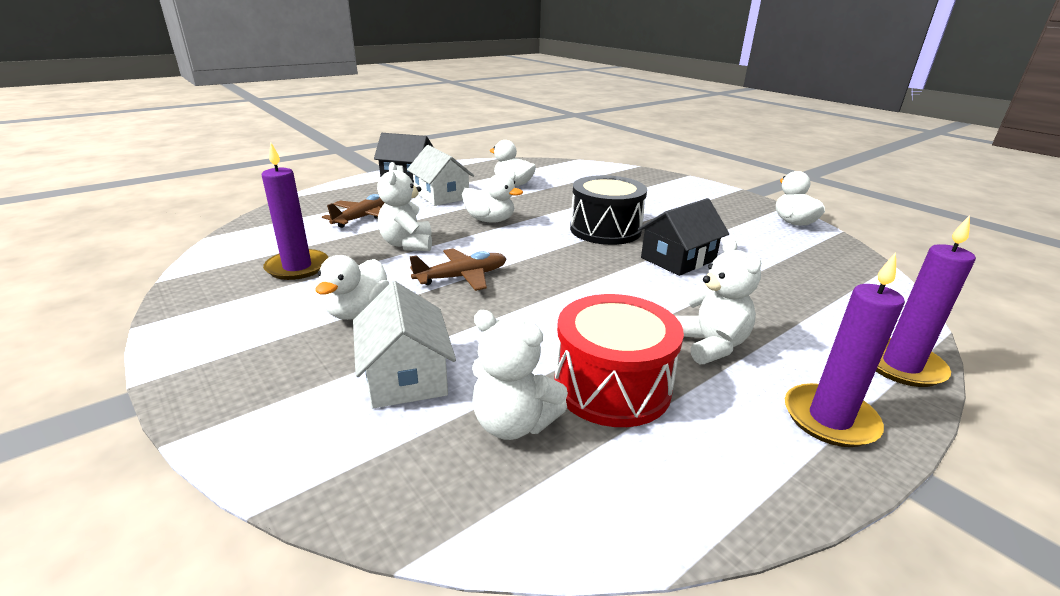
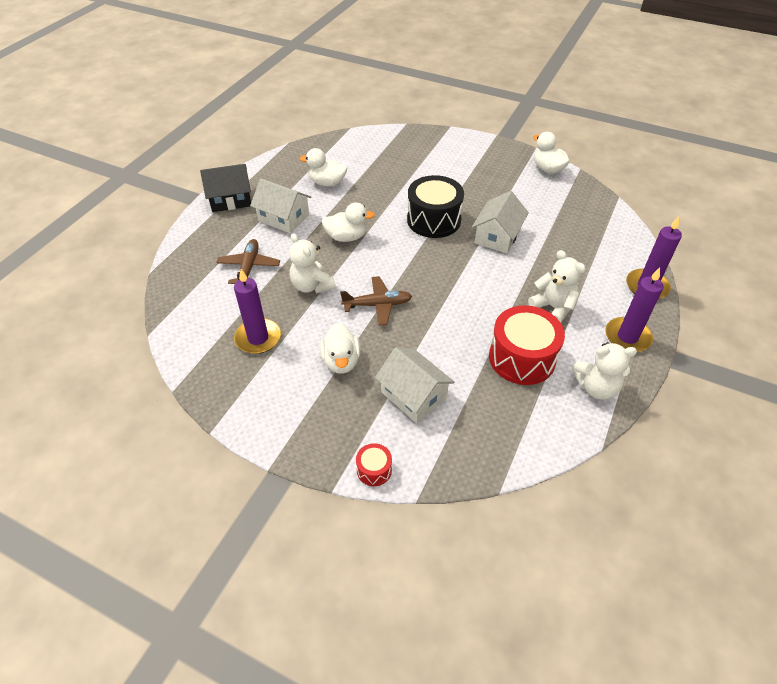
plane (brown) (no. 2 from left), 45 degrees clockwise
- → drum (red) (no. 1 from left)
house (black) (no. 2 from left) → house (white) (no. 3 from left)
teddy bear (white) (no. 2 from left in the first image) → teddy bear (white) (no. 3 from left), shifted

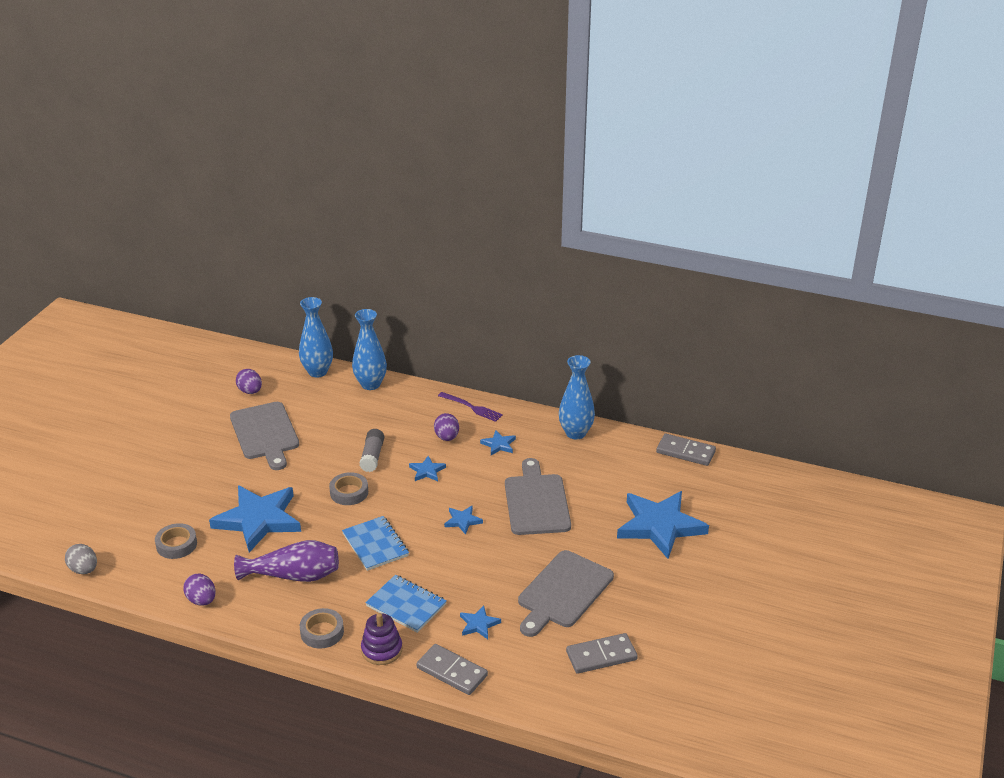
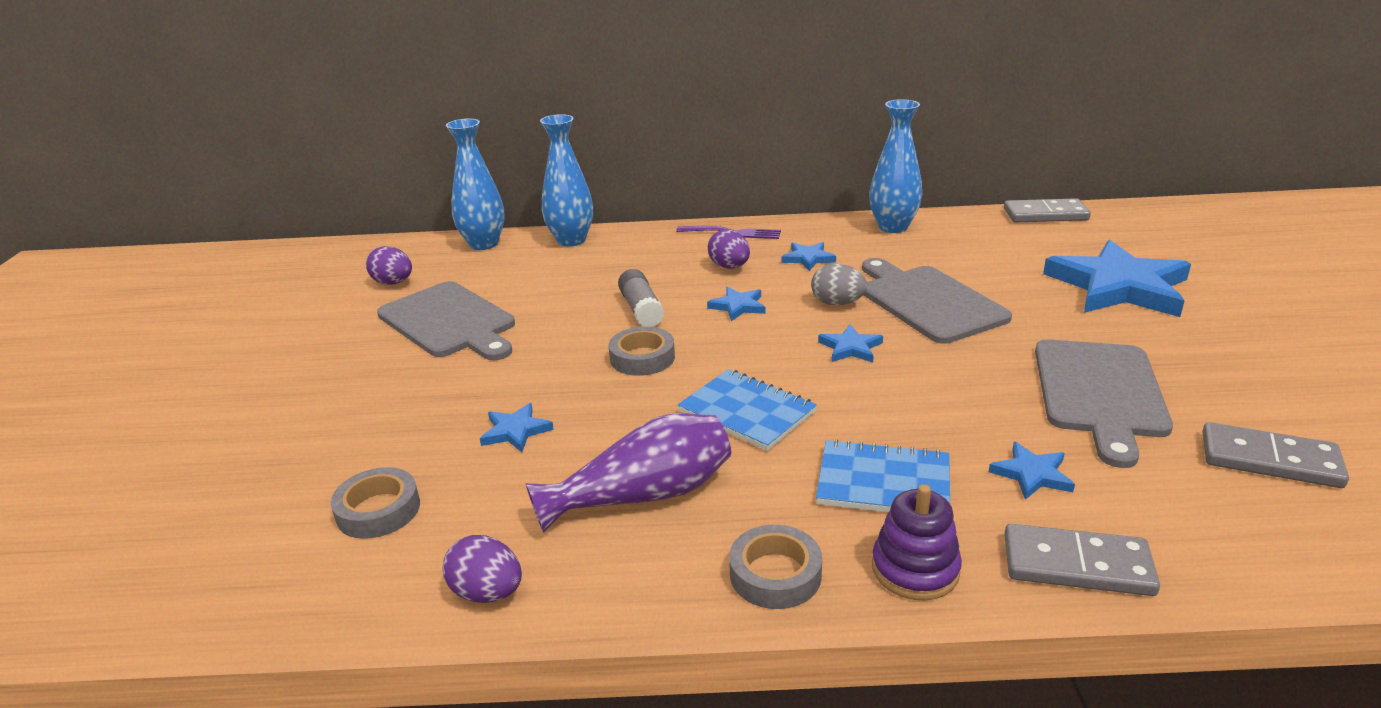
star (blue) (no. 1 from left), x0.43
egg (grey), shifted
domino (grey) (no. 2 from left in the first image) → domino (grey) (no. 3 from left), 60 degrees clockwise

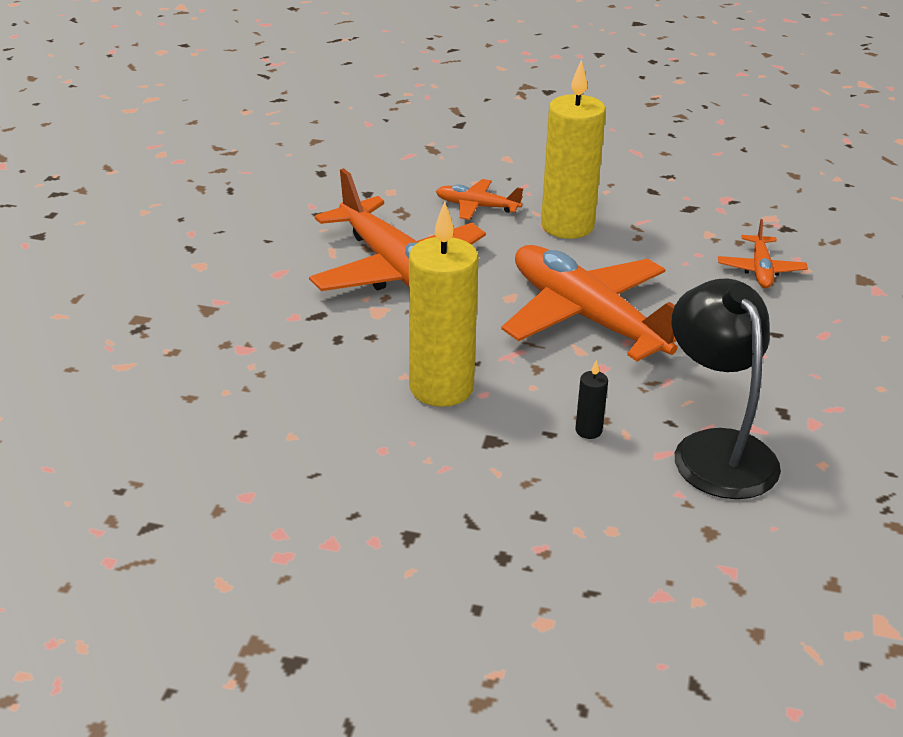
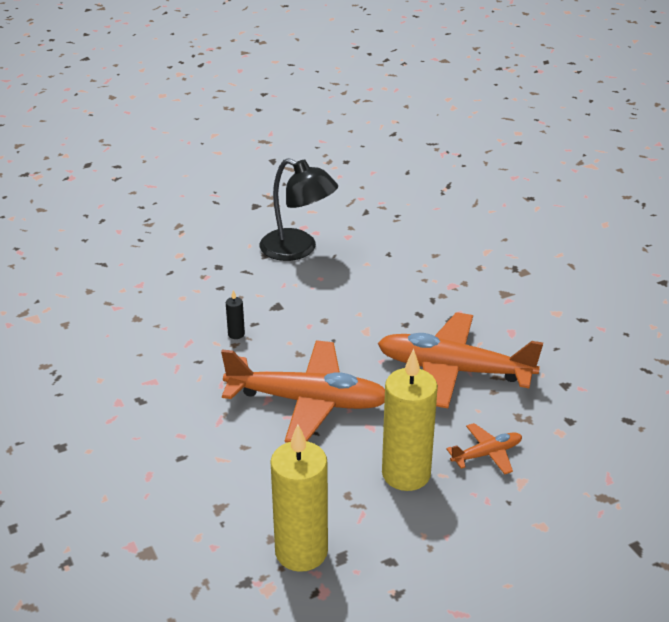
lamp (black), shifted
candle (yellow) (no. 1 from left), shifted
plane (orange) (no. 4 from left) → -

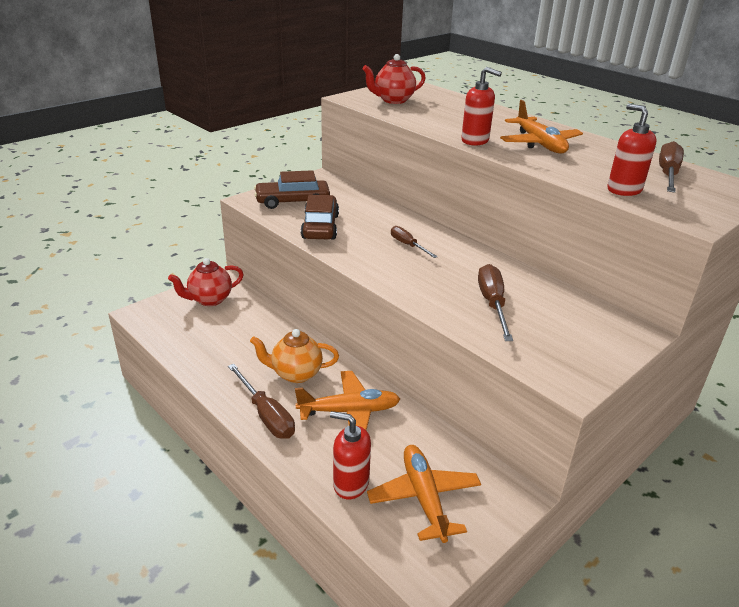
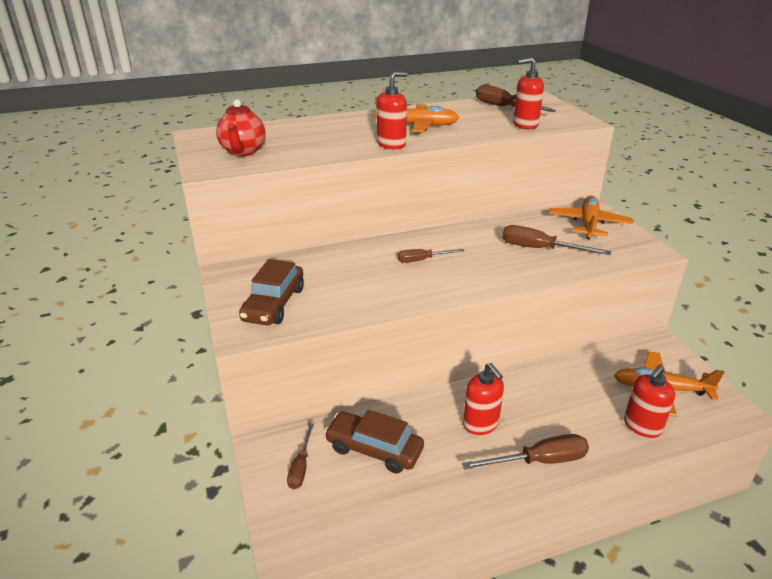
teapot (red) (no. 1 from left) → screwdriver (brown) (no. 1 from left)
car (brown) (no. 2 from left), shifted
teapot (orange) → soap dispenser (red) (no. 2 from left)
plane (orange) (no. 1 from left in the first image) → plane (orange) (no. 2 from left), shifted

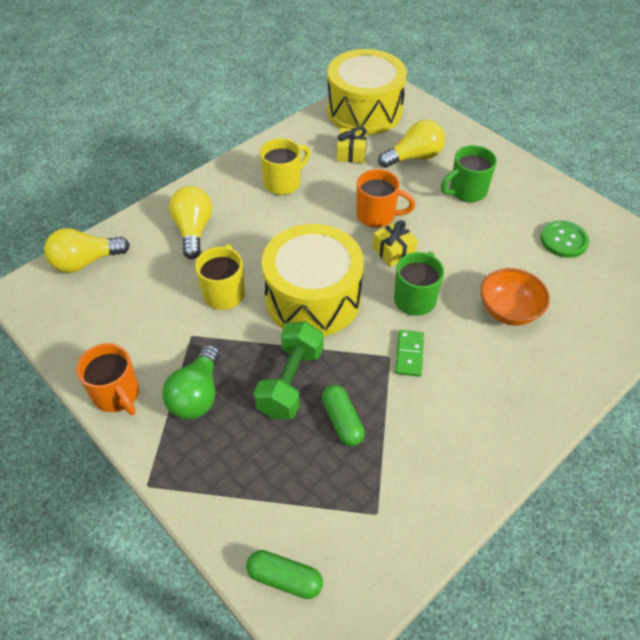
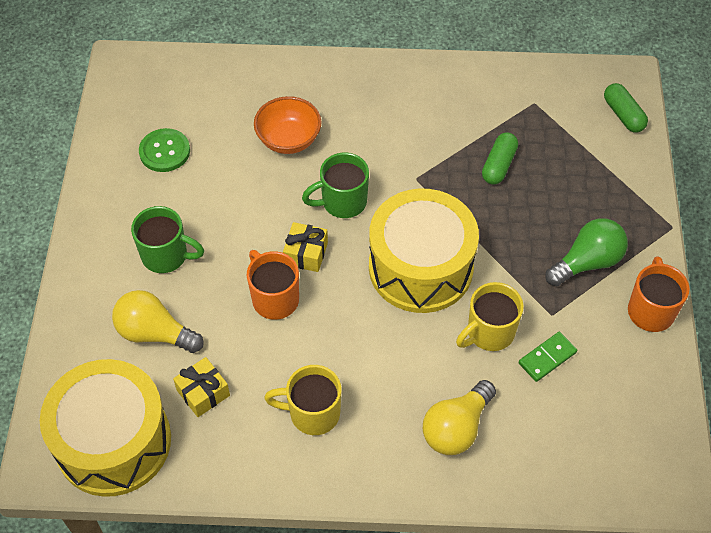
domino (green), shifted
light bulb (yellow) (no. 1 from left) → -
dumbbell (green) → -

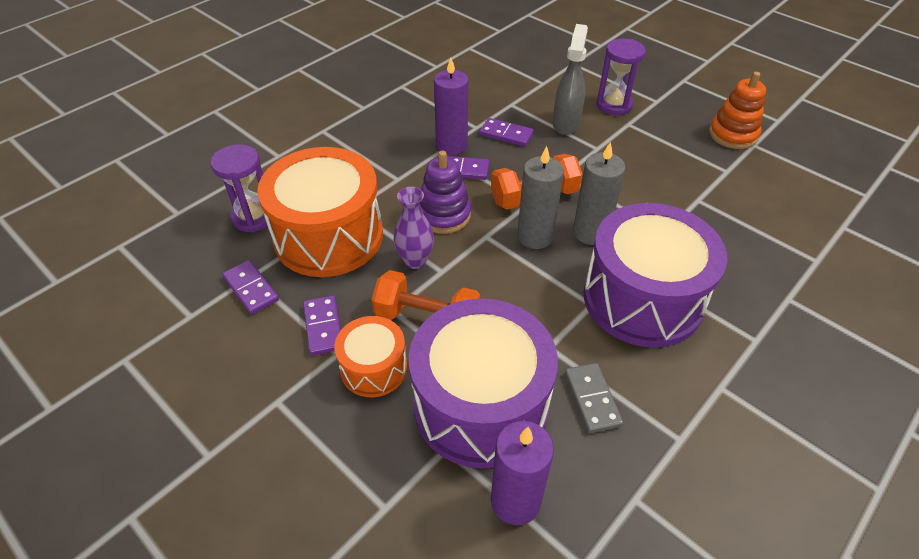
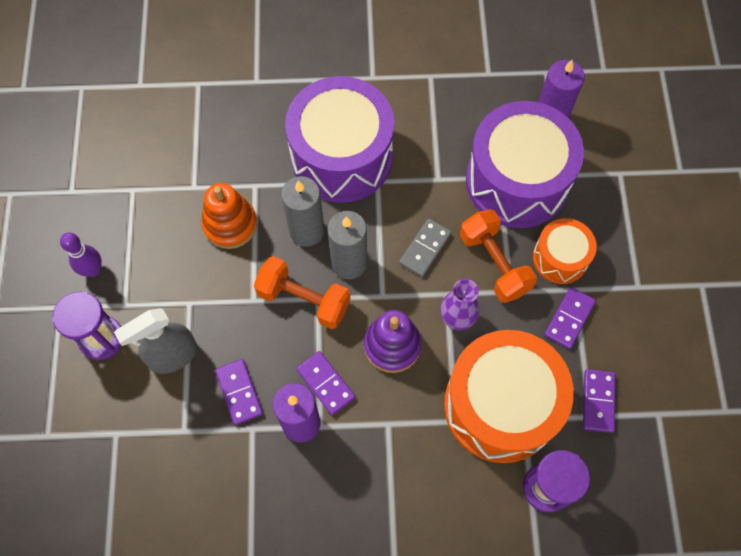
- → bowling pin (purple)
stacking toy (orange), shifted
domino (grey), shifted

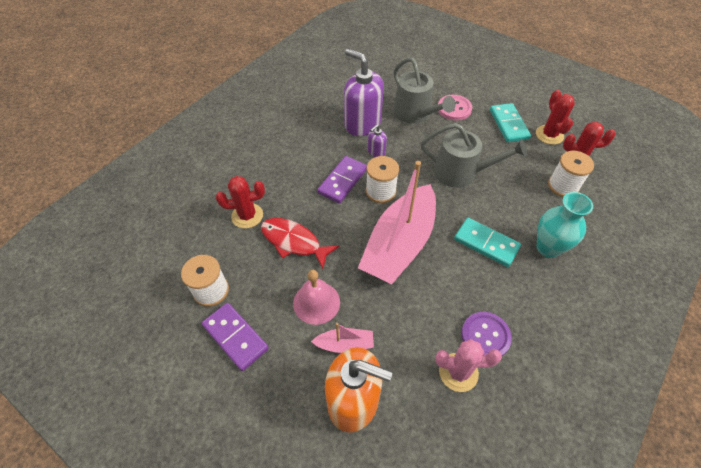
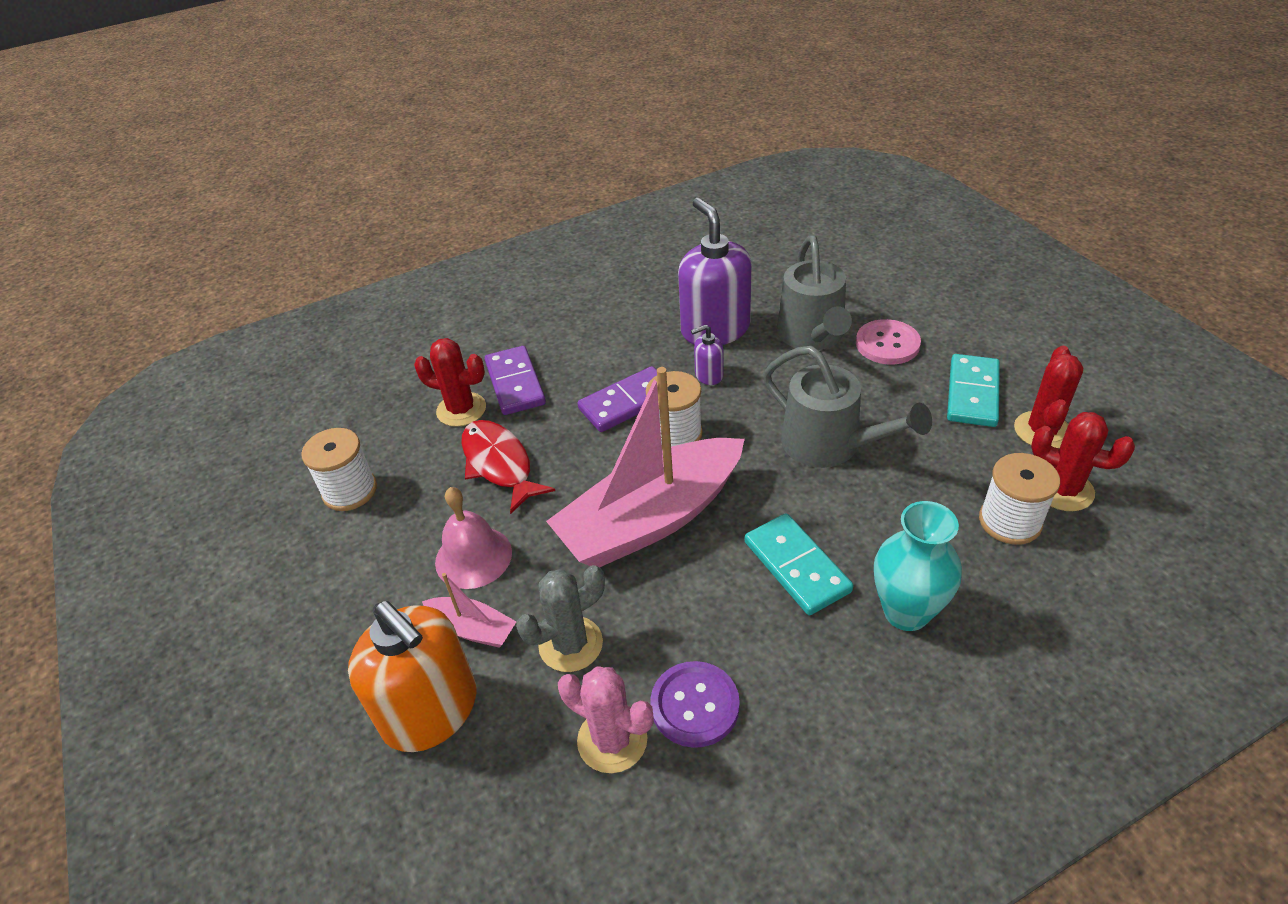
domino (purple) (no. 1 from left), shifted
- → cactus (grey)

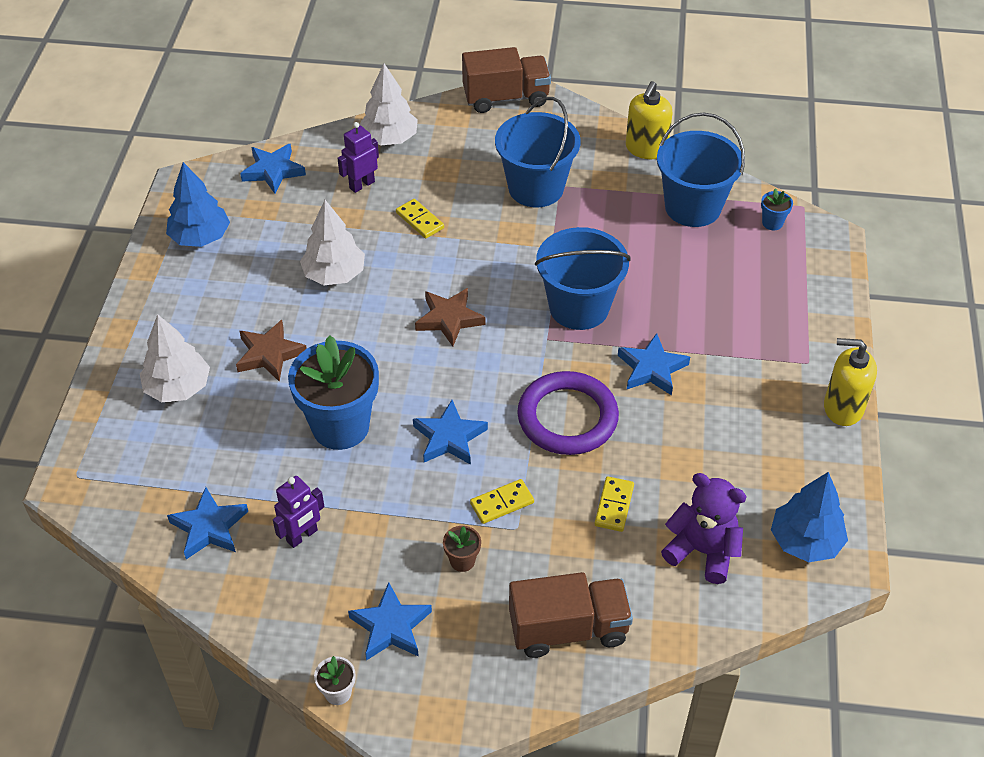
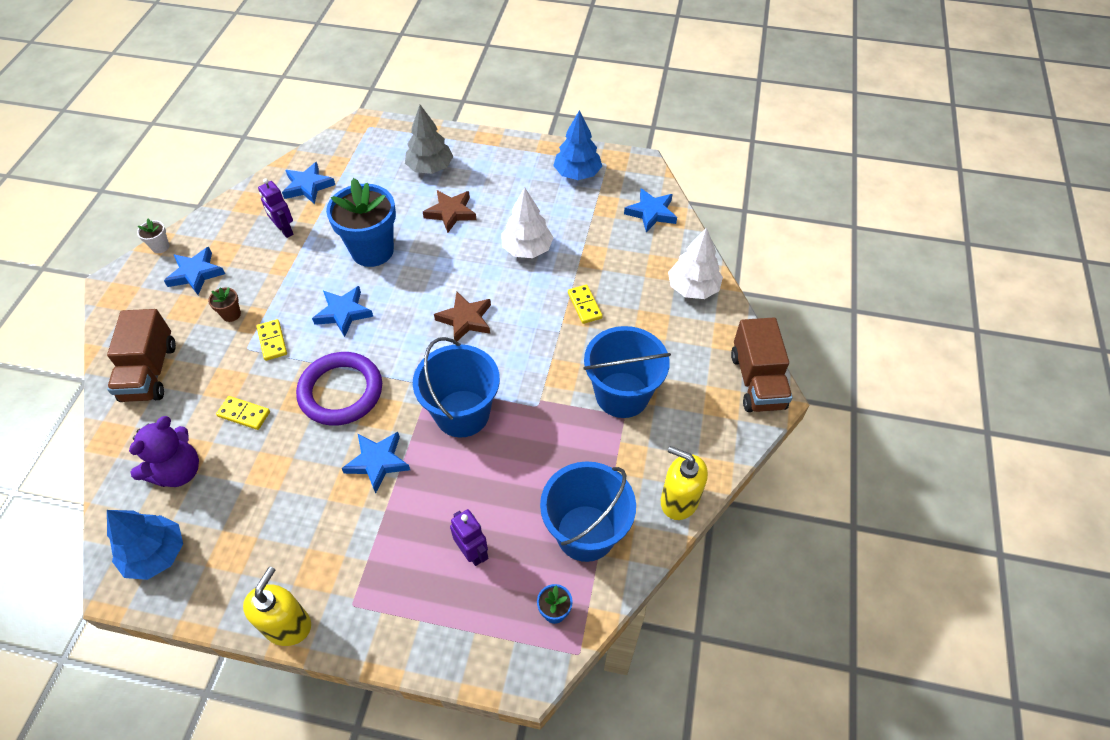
tree (white) (no. 1 from left) → tree (grey)
robot (purple) (no. 2 from left), shifted
domino (yellow) (no. 1 from left in the first image) → domino (yellow) (no. 3 from left), 75 degrees counterclockwise

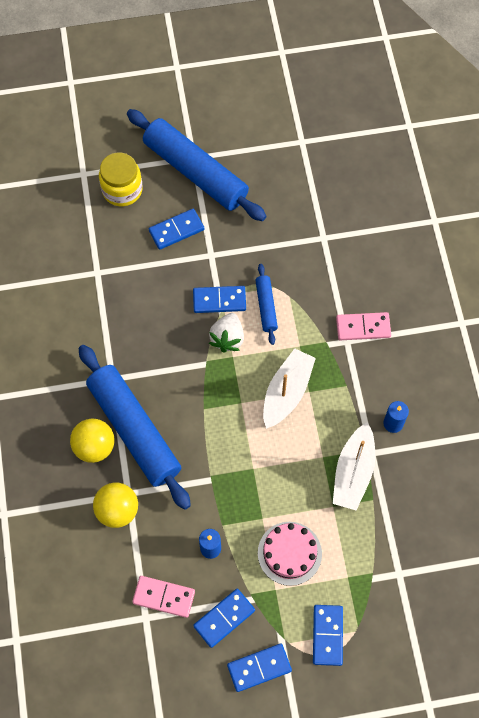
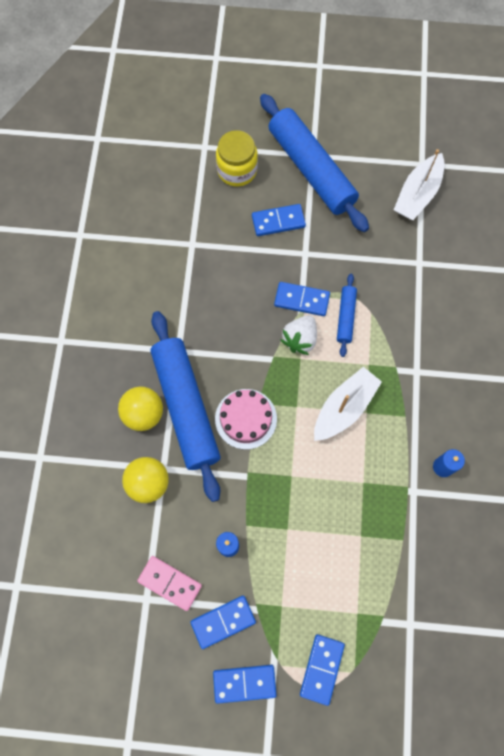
cake (pink), shifted
boat (white) (no. 2 from left), shifted
domino (pink) (no. 2 from left) → -

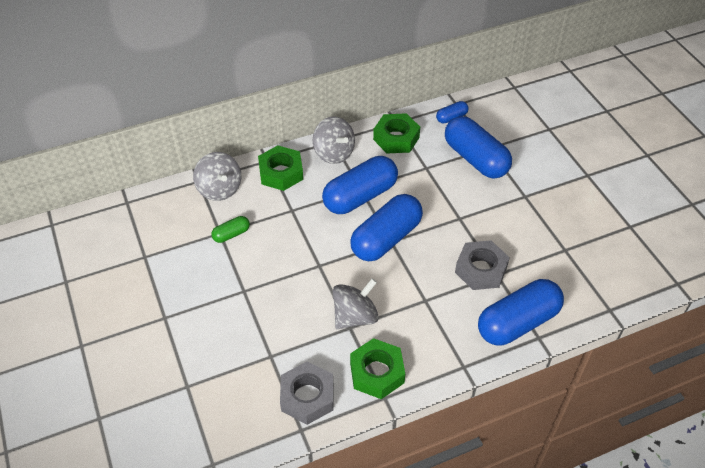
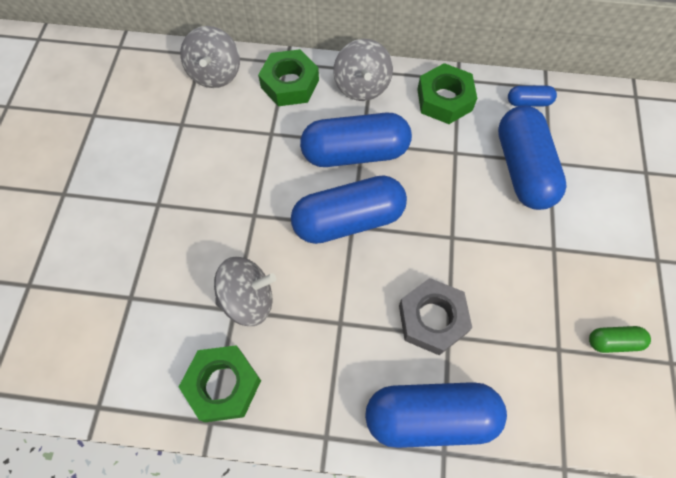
capsule (green), shifted
nut (grey) (no. 1 from left) → -

